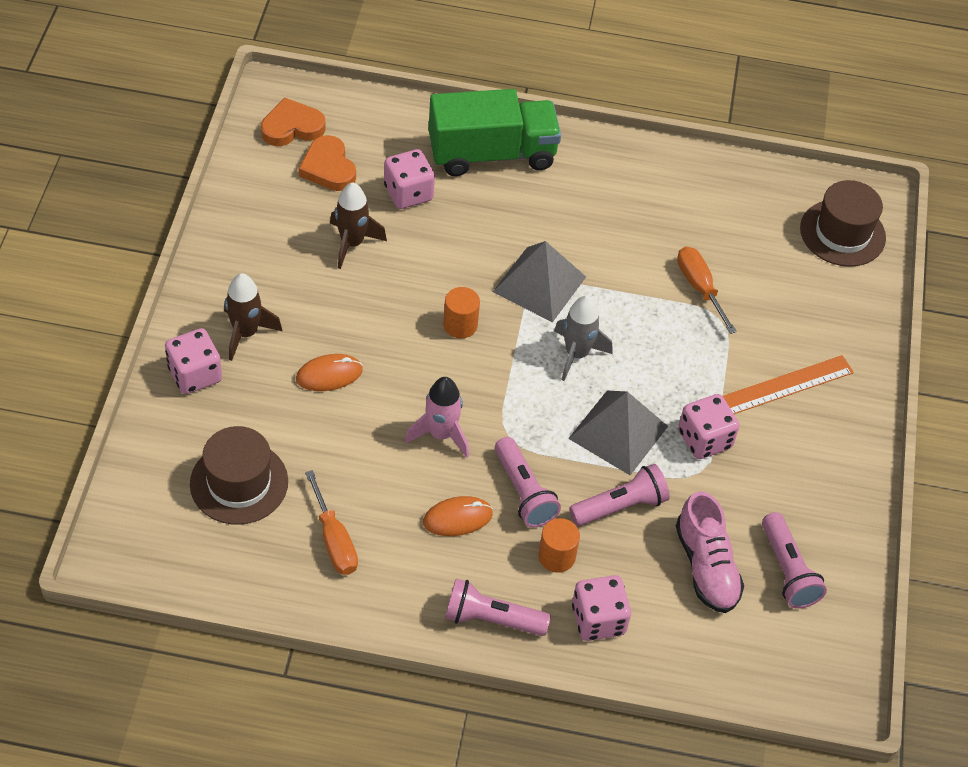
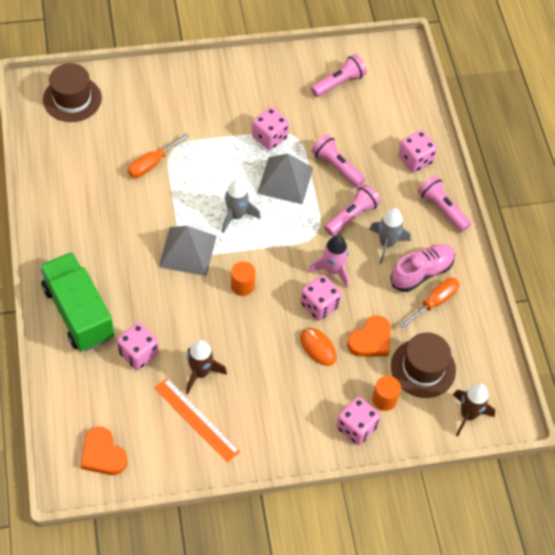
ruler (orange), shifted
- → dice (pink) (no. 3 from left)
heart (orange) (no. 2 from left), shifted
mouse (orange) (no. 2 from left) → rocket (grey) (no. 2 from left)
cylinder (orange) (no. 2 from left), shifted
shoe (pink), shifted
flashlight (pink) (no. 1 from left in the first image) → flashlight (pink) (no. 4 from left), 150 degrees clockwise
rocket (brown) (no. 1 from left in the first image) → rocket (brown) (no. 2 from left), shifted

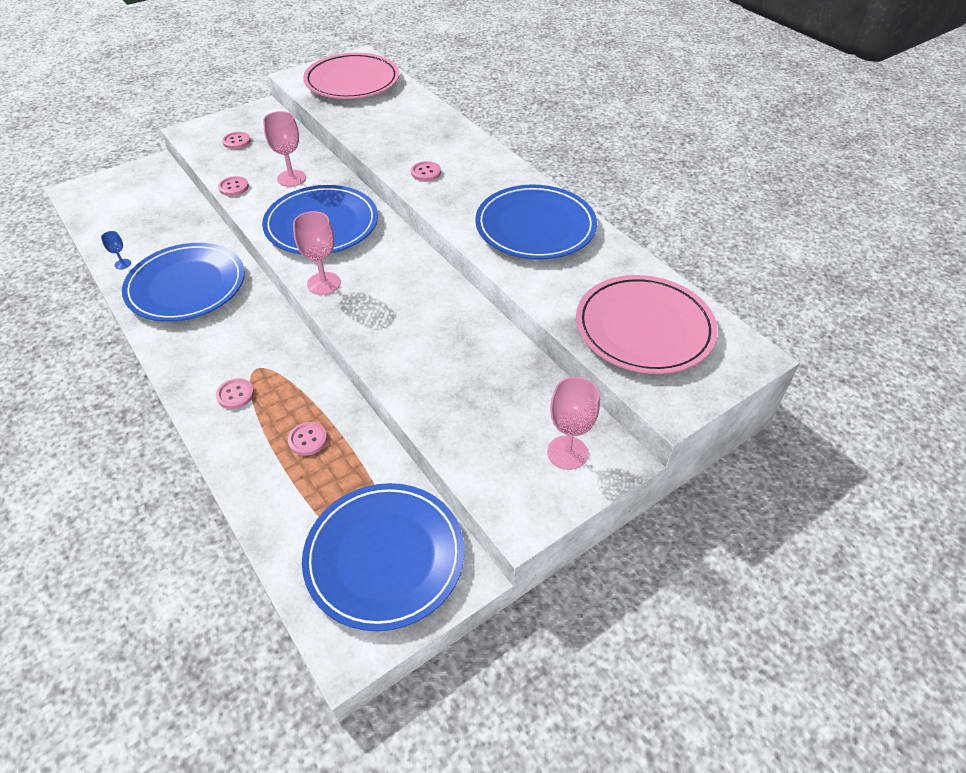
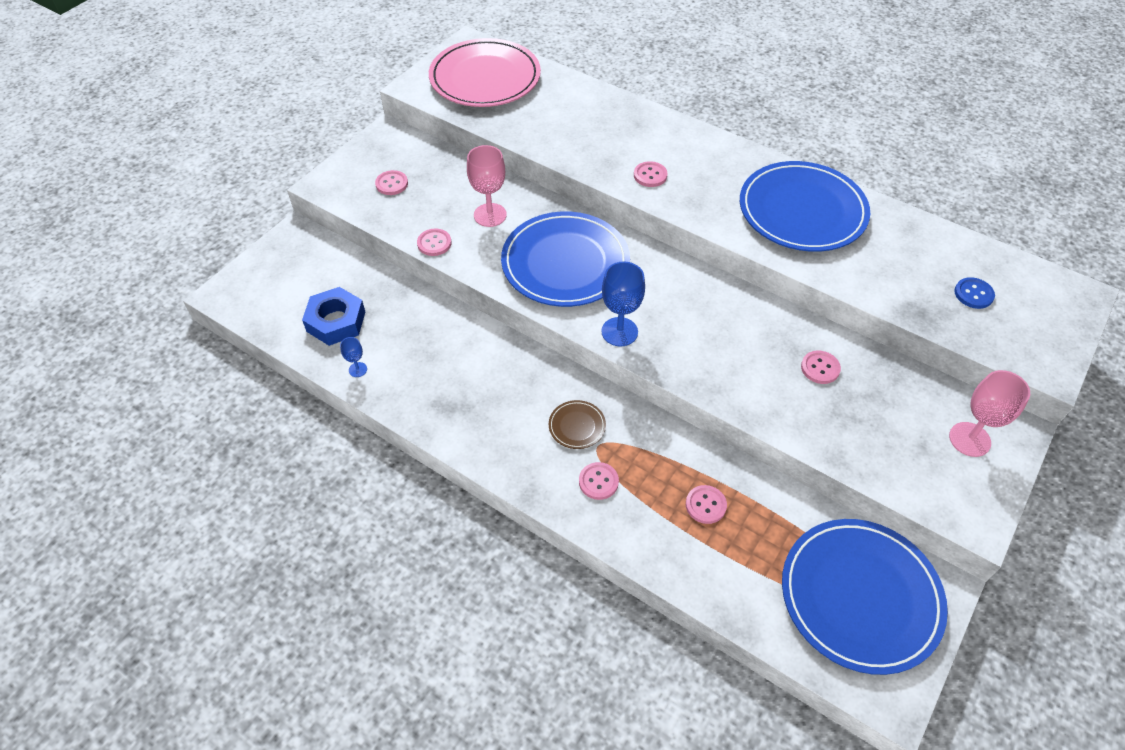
- → nut (blue)
- → plate (brown)
goblet (pink) (no. 2 from left) → goblet (blue) (no. 2 from left)
- → button (pink) (no. 6 from left)
plate (pink) (no. 2 from left) → button (blue)
plate (blue) (no. 1 from left) → -

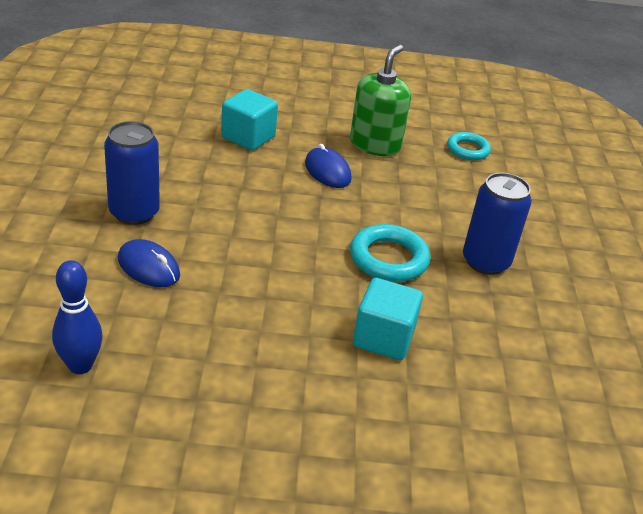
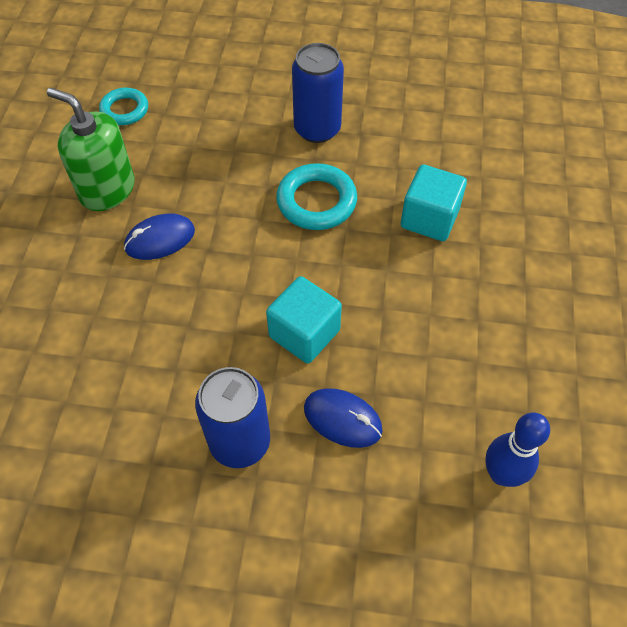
cube (turquoise) (no. 1 from left), shifted
mouse (blue) (no. 1 from left in the first image) → mouse (blue) (no. 2 from left), 75 degrees clockwise

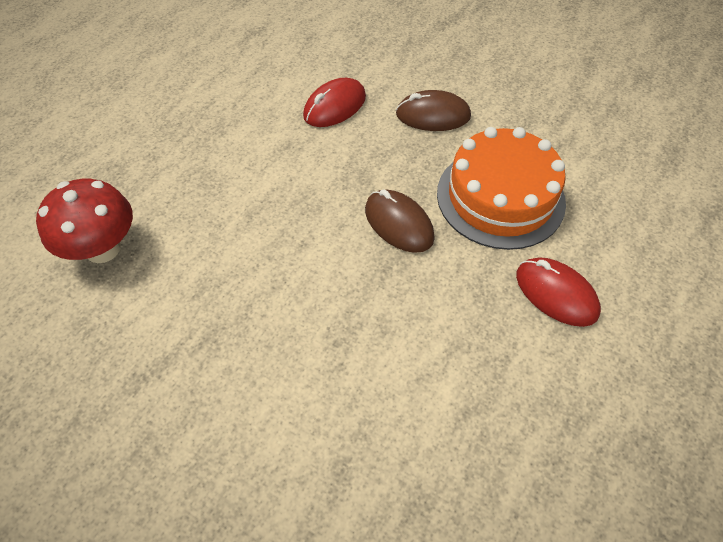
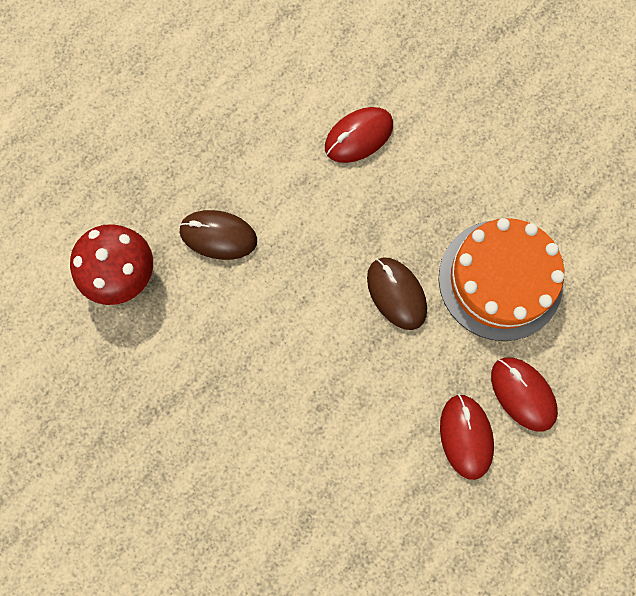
mouse (brown) (no. 2 from left in the first image) → mouse (brown) (no. 1 from left), shifted
- → mouse (red) (no. 2 from left)

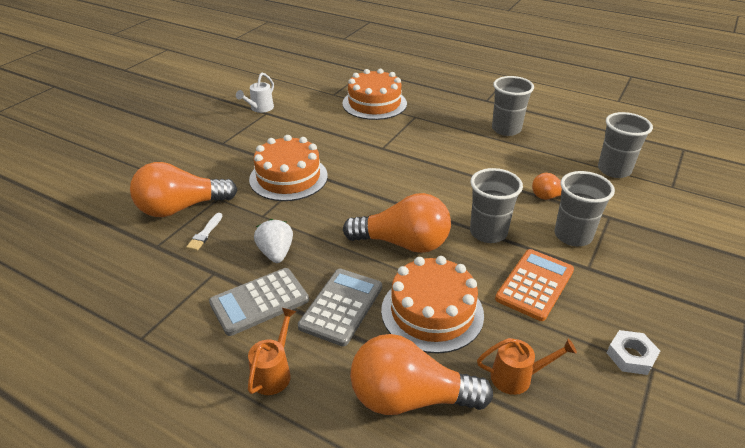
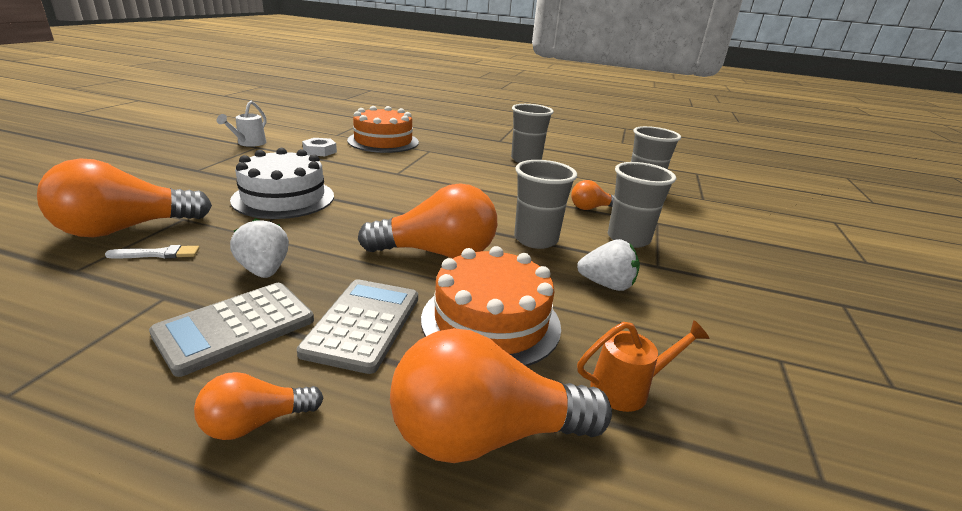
brush (white), 105 degrees counterclockwise
watering can (orange) (no. 1 from left) → light bulb (orange) (no. 2 from left)
cake (orange) (no. 1 from left) → cake (white)
nut (white), shifted
calculator (orange) → strawberry (white) (no. 2 from left)

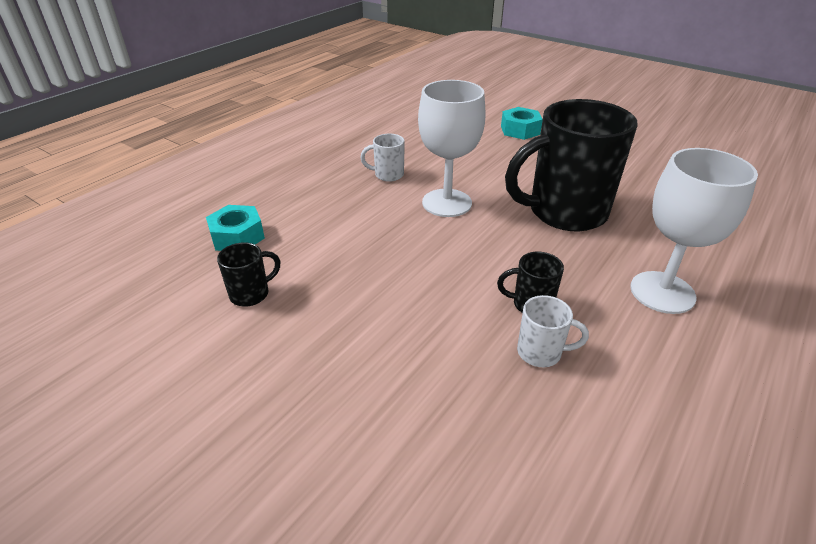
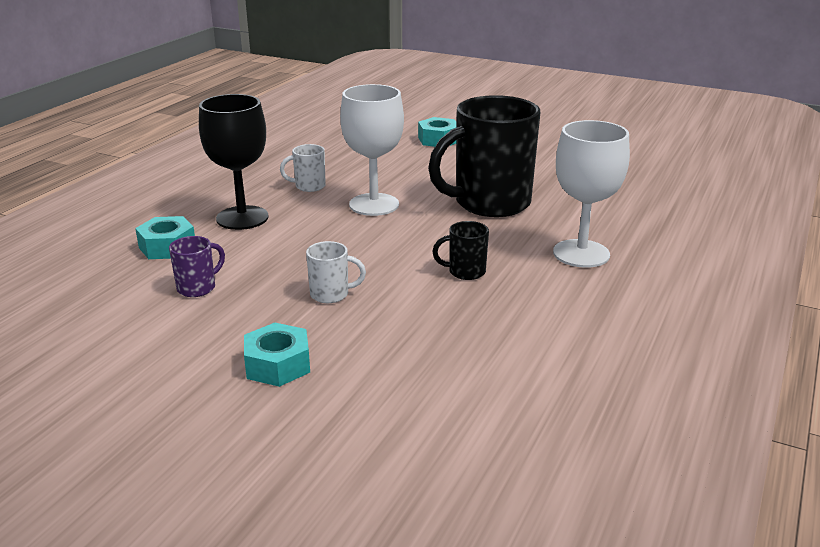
mug (black) (no. 1 from left) → mug (purple)
- → goblet (black)
- → nut (turquoise) (no. 2 from left)
mug (white) (no. 2 from left), shifted

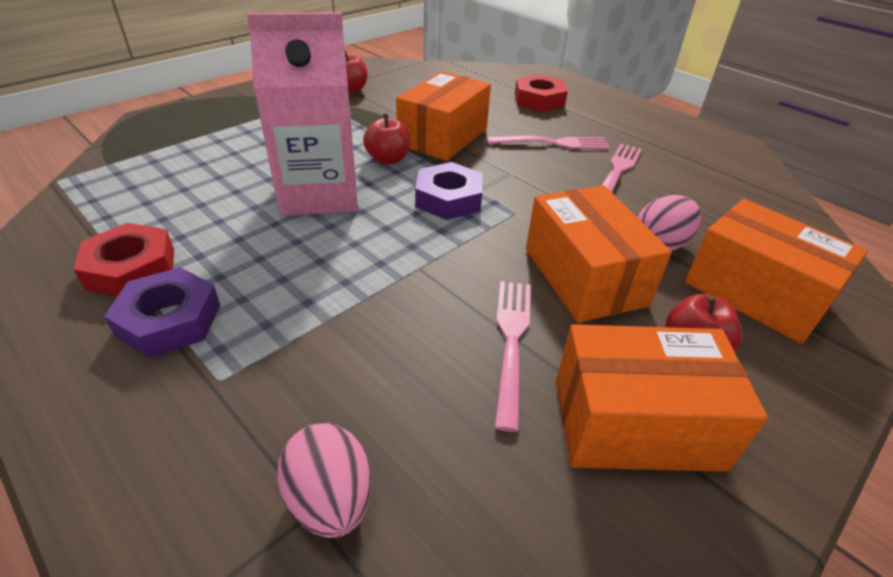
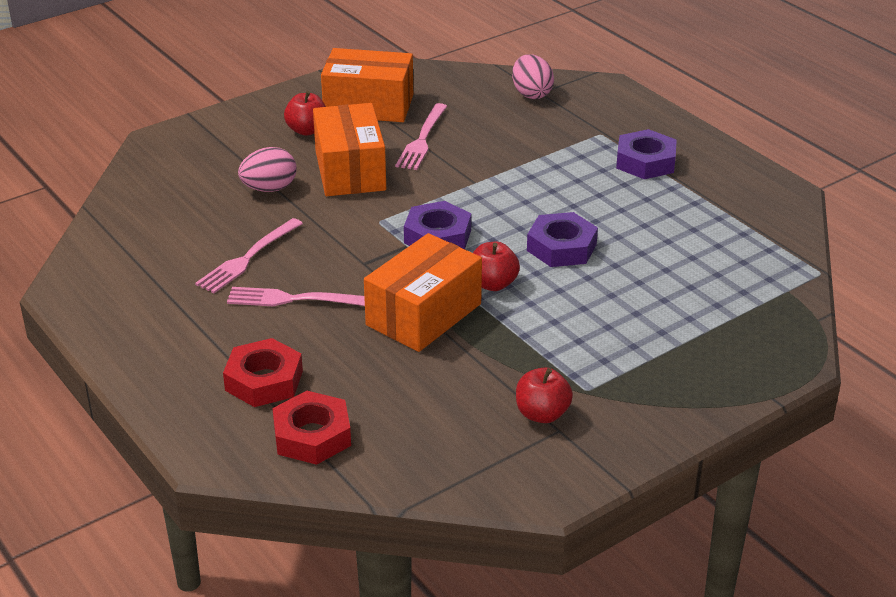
nut (red) (no. 1 from left in the first image) → nut (red) (no. 2 from left), shifted
carton (pink) → nut (purple) (no. 2 from left)
box (orange) (no. 4 from left) → -

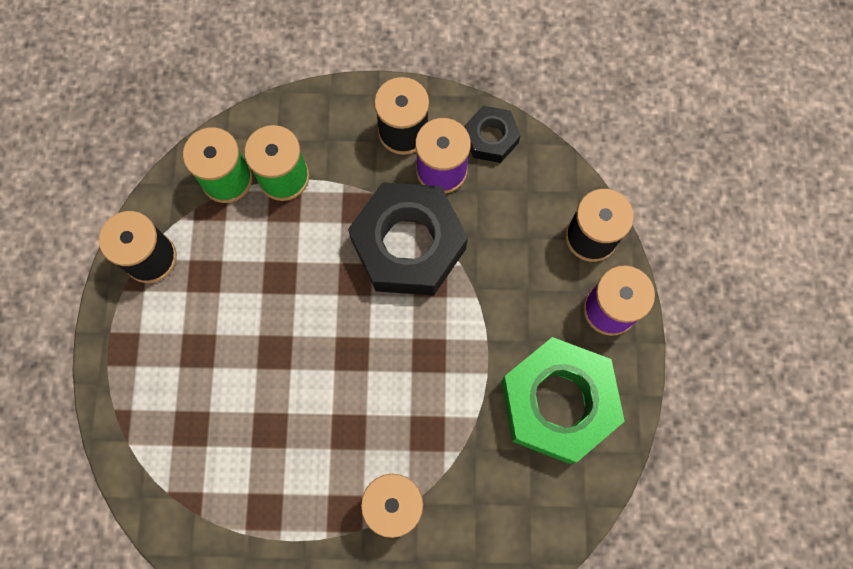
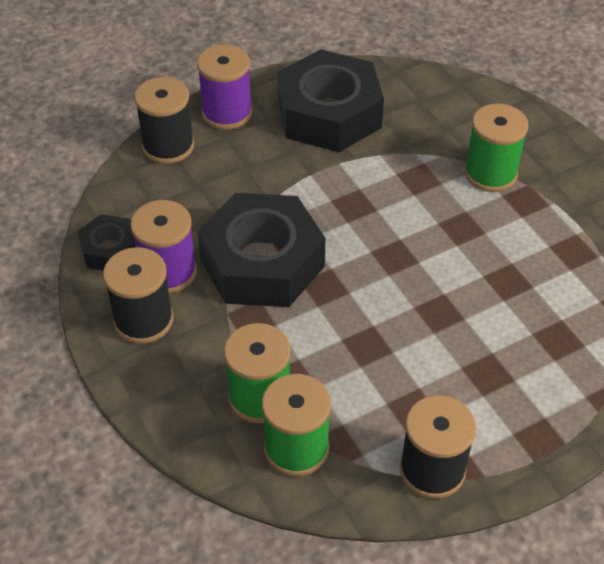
nut (green) → nut (black) (no. 3 from left)

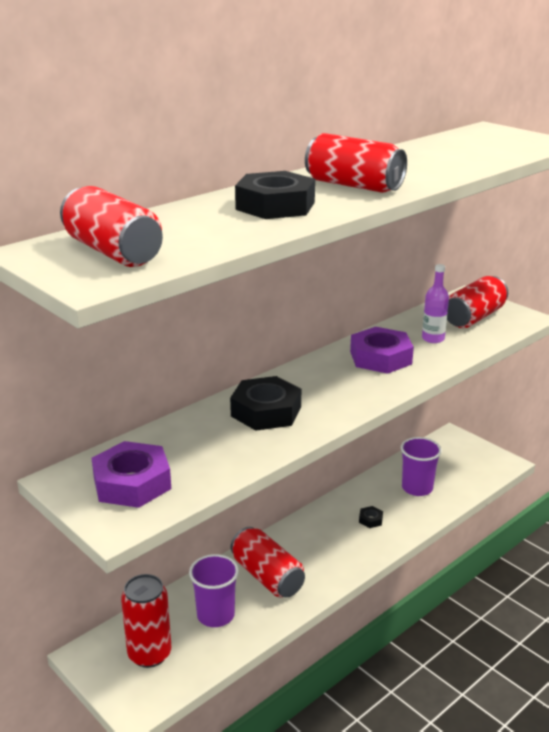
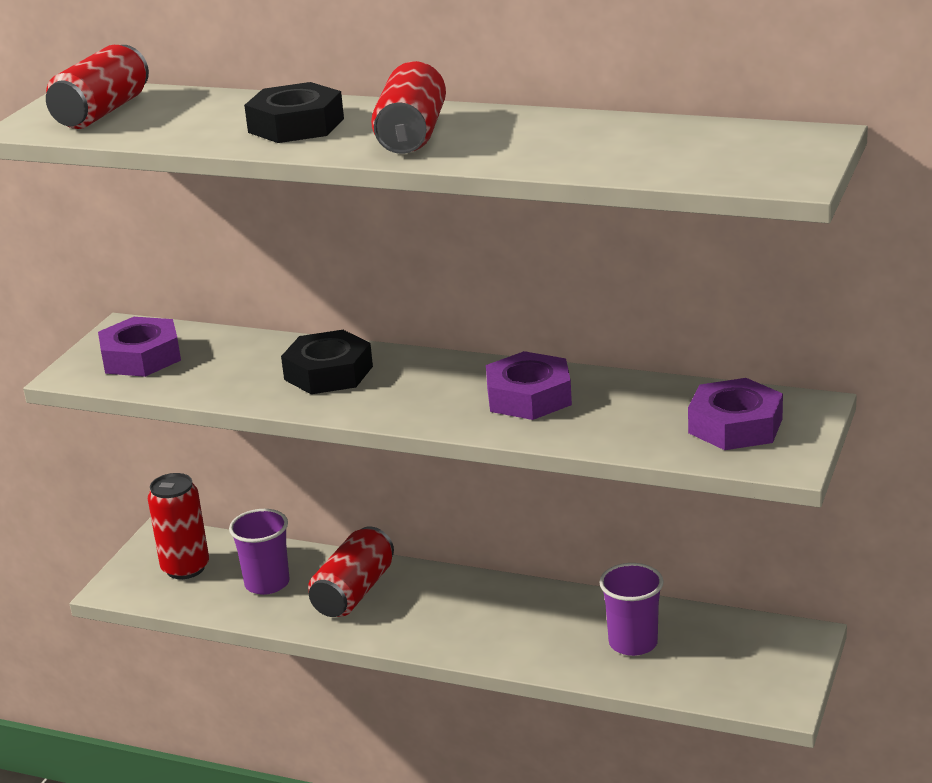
can (red) (no. 5 from left) → nut (purple) (no. 3 from left)
nut (black) (no. 3 from left) → -
bottle (purple) → -

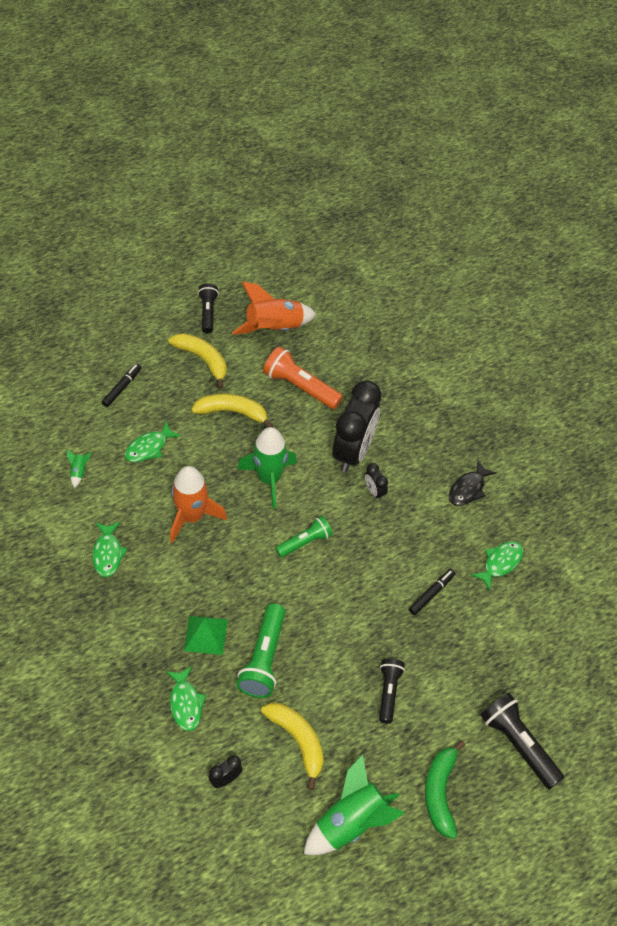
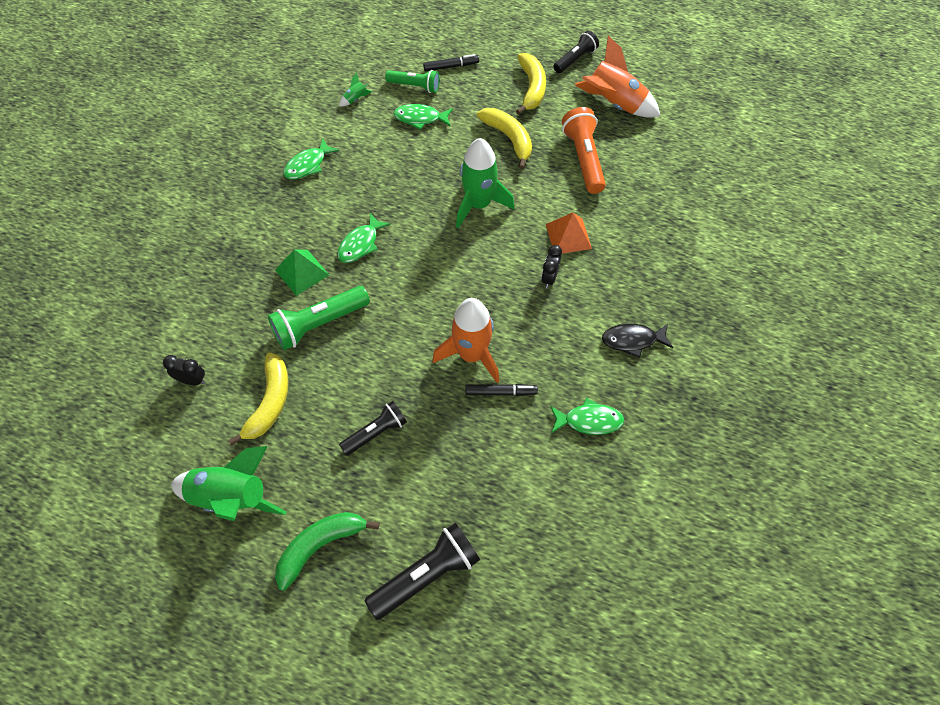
fish (green) (no. 3 from left in the first image) → fish (green) (no. 2 from left), shifted
flashlight (black) (no. 3 from left in the first image) → flashlight (black) (no. 2 from left), 45 degrees clockwise
flashlight (green) (no. 2 from left), shifted
rocket (orange) (no. 1 from left), shifted
clock (black) (no. 2 from left) → pyramid (orange)

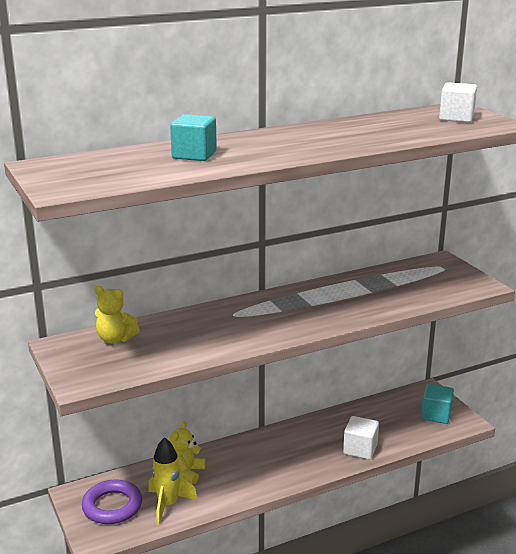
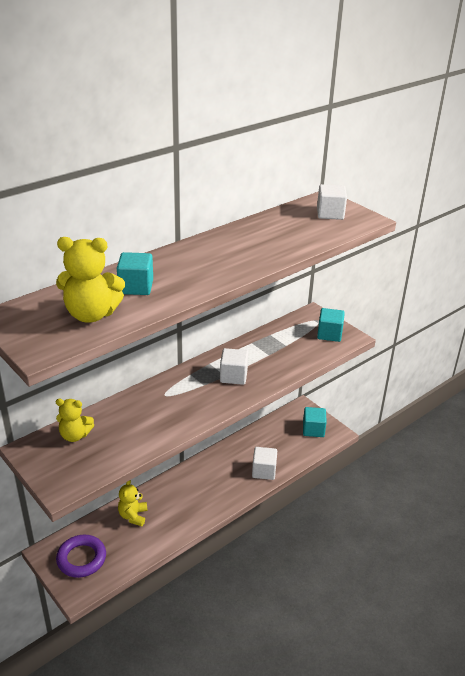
- → teddy bear (yellow) (no. 2 from left)
- → cube (white) (no. 1 from left)
- → cube (turquoise) (no. 3 from left)
rocket (yellow) → -

